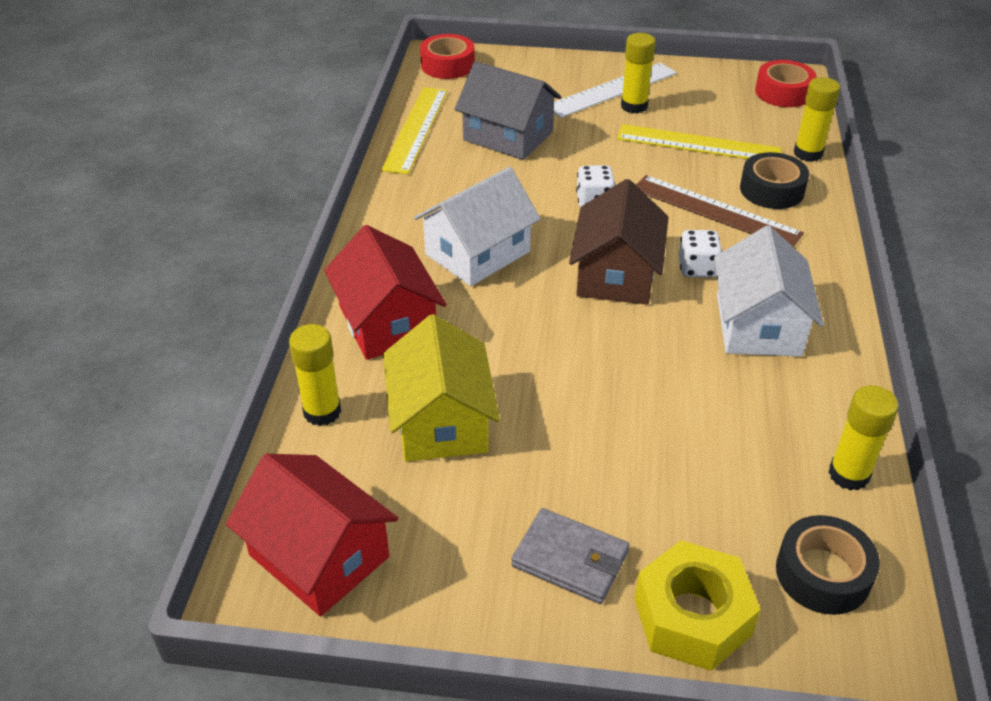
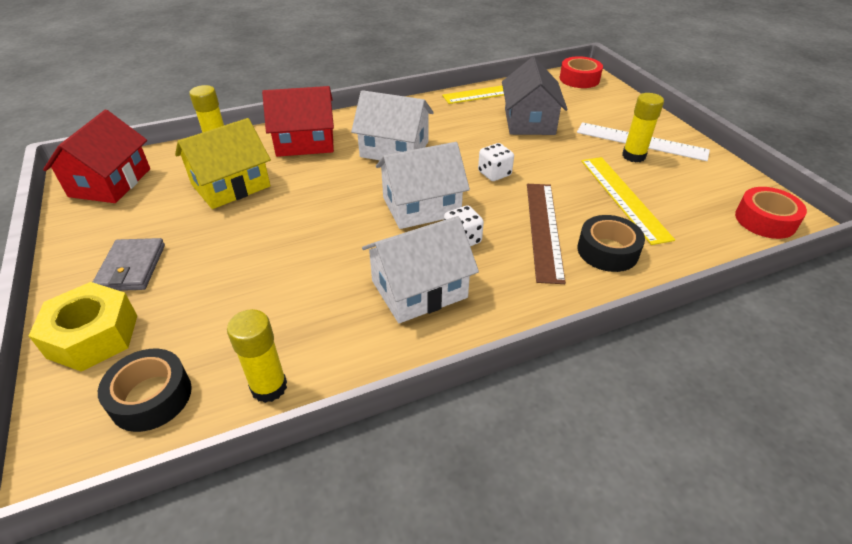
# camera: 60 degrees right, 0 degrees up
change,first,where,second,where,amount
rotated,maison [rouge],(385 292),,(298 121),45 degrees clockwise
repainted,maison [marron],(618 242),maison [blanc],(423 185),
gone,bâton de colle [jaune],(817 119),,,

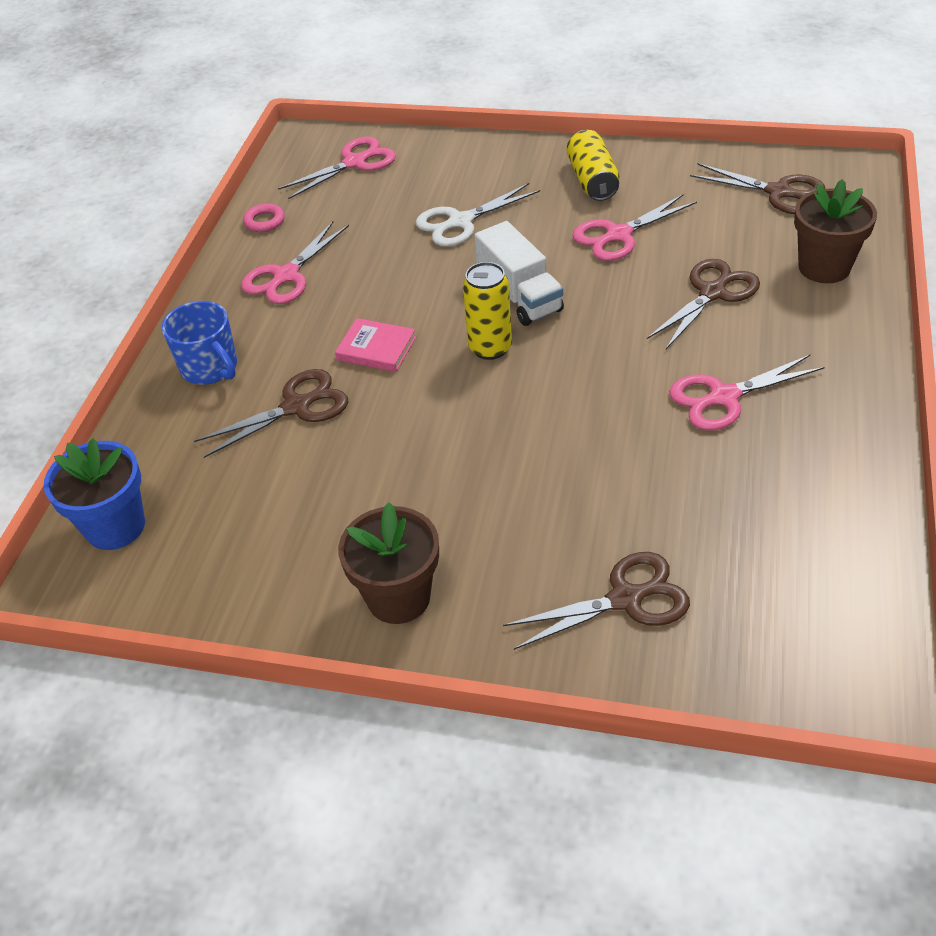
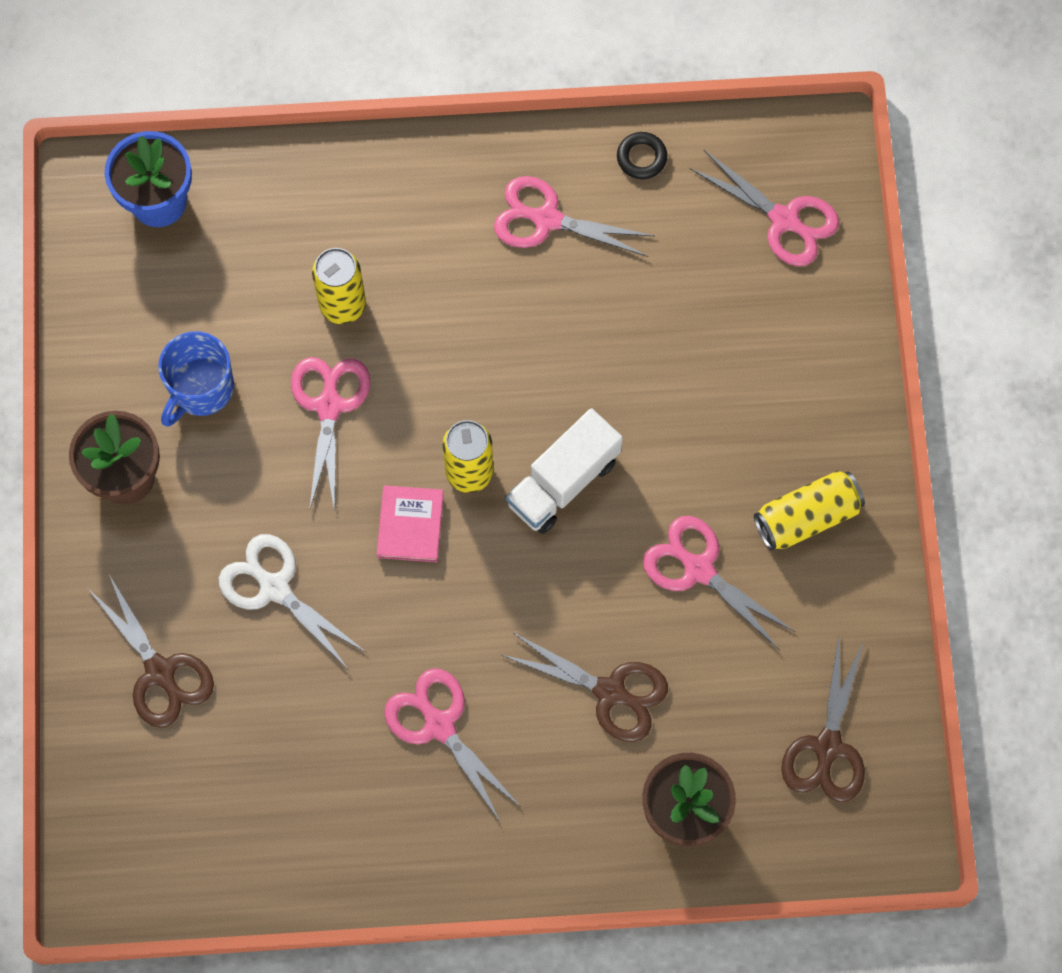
# camera: 70 degrees right, 25 degrees up
change,first,where,second,where,amount
shifted,tasse [bleu],(199 343),,(196 379),
shifted,ciseaux [blanc],(478 215),,(292 601),
new,,,ciseaux [rose],(330 434),
swapped,ciseaux [marron],(271 413),canette [jaune],(339 286),
shifted,livre [rose],(375 345),,(410 523),
repainted,anneau [rose],(264 217),anneau [noir],(642 155),

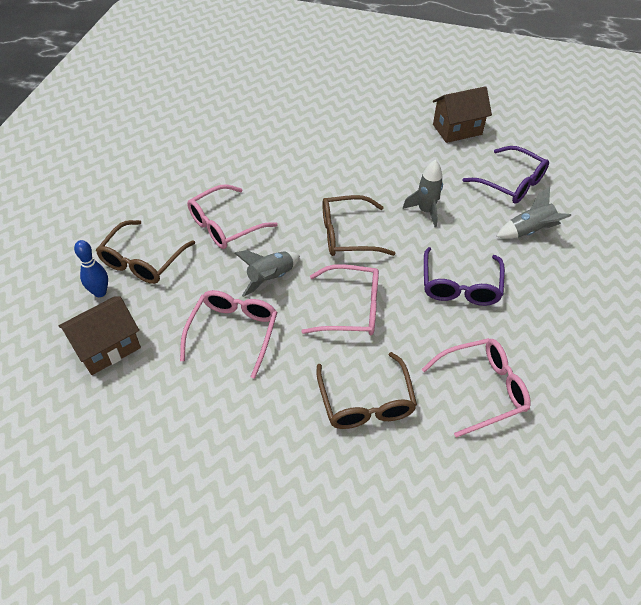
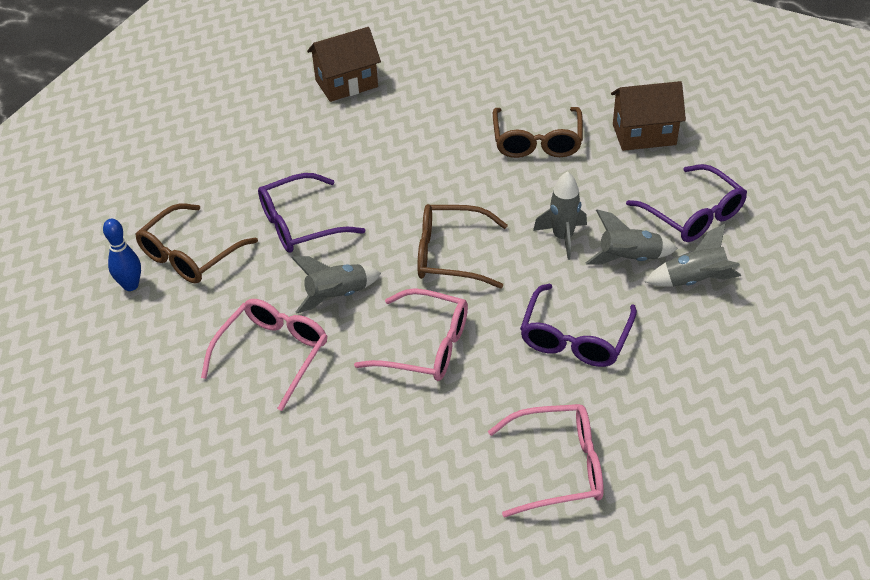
# camera: 15 degrees right, 5 degrees down
change,first,where,second,where,amount
repainted,lunettes [rose],(232 216),lunettes [violet],(311 213),
shifted,maison [marron],(99 336),,(344 64),
shifted,lunettes [marron],(366 390),,(538 132),
new,,,fusée [gris],(632 237),

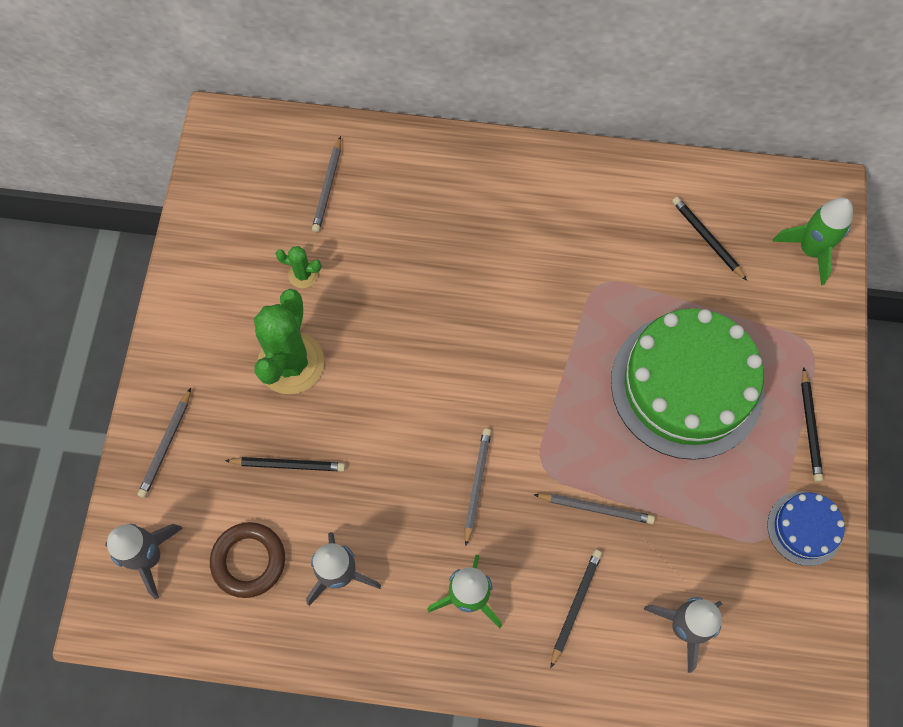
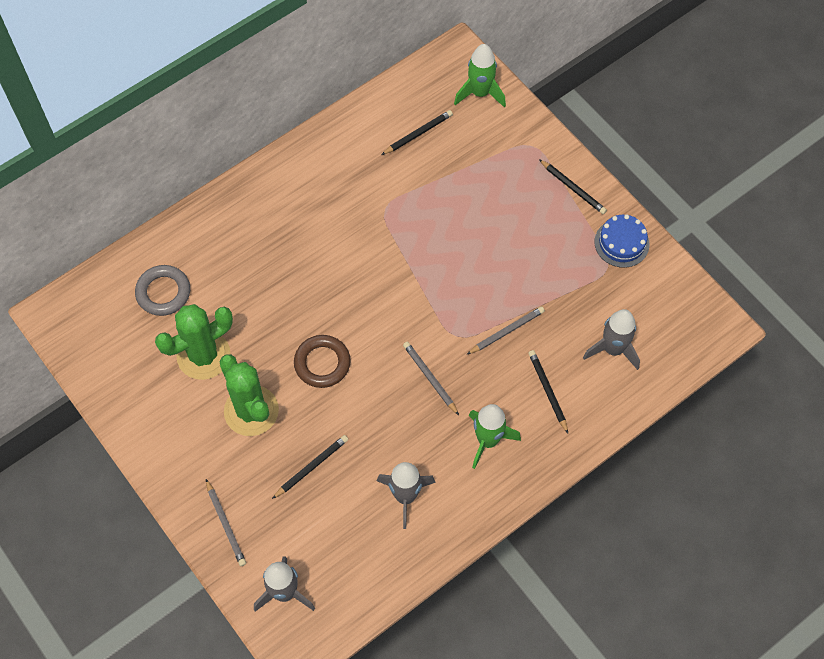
# camera: 45 degrees left, 5 degrees down
change,first,where,second,where,amount
swapped,crayon [gris],(326 184),anneau [gris],(162 290),
scaled,cactus [vert],(298 267),,(194 342),x2.16
shifted,anneau [marron],(247 560),,(322 361),
rotated,crayon [noir],(709 239),,(417 132),135 degrees clockwise
gone,gâteau [vert],(687 384),,,

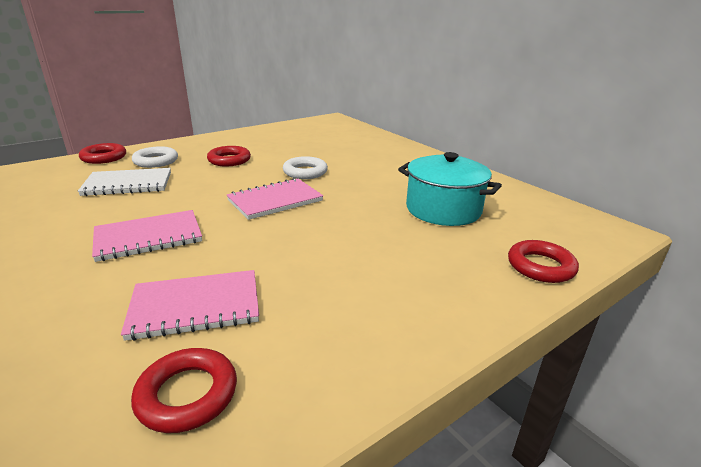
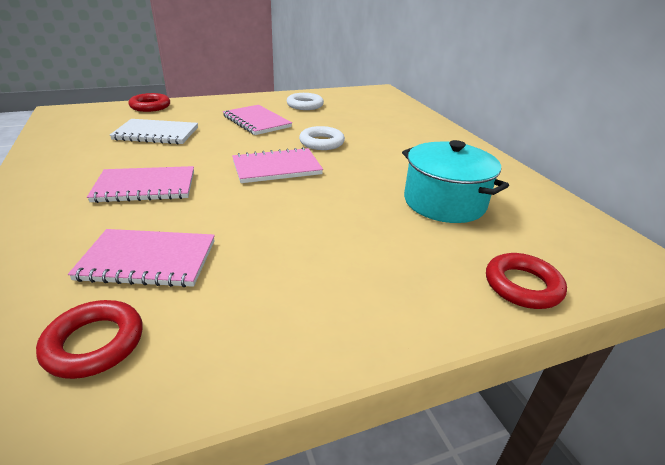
# camera: 15 degrees right, 5 degrees up
change,first,where,second,where,amount
swapped,anneau [rouge],(229 156),carnet [rose],(257 120),
shifted,anneau [blanc],(155 157),,(305 101),

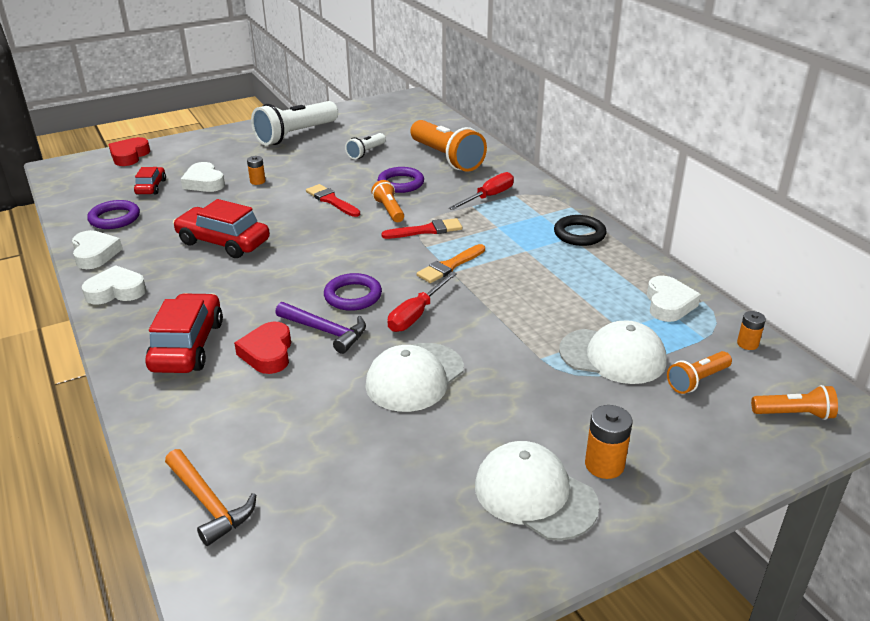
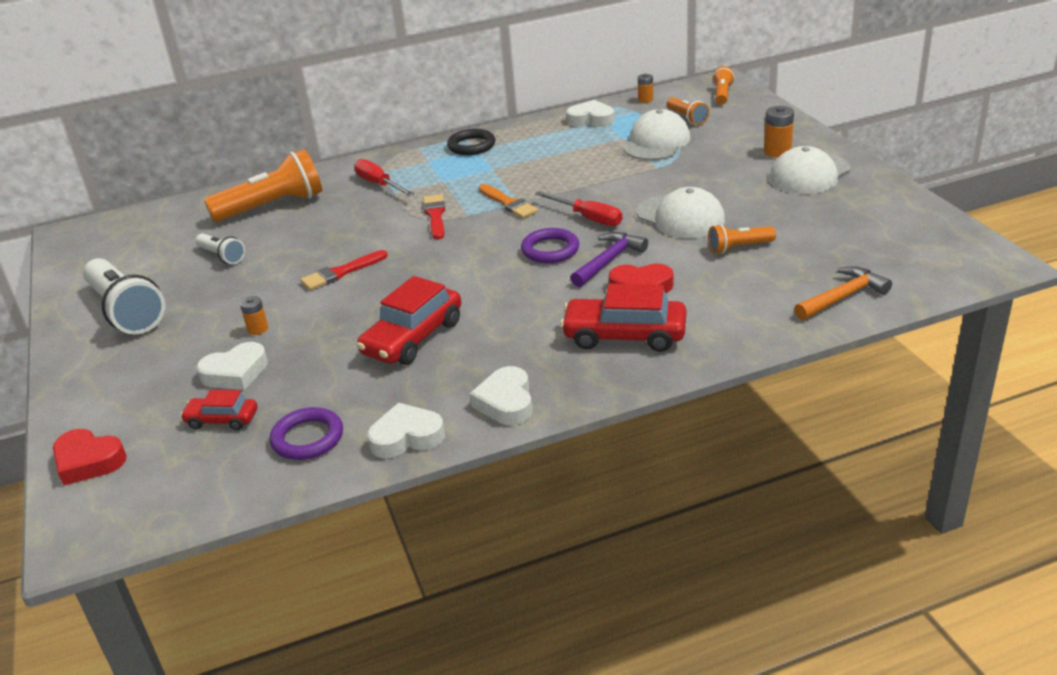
# camera: 80 degrees left, 0 degrees up
change,first,where,second,where,amount
shifted,lampe de poche [orange],(387 201),,(742 239),
gone,anneau [violet],(401 180),,,

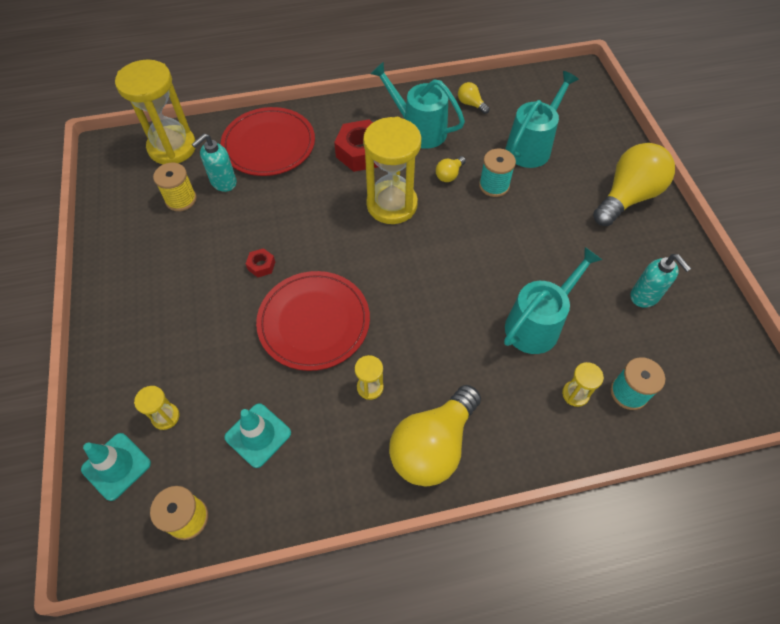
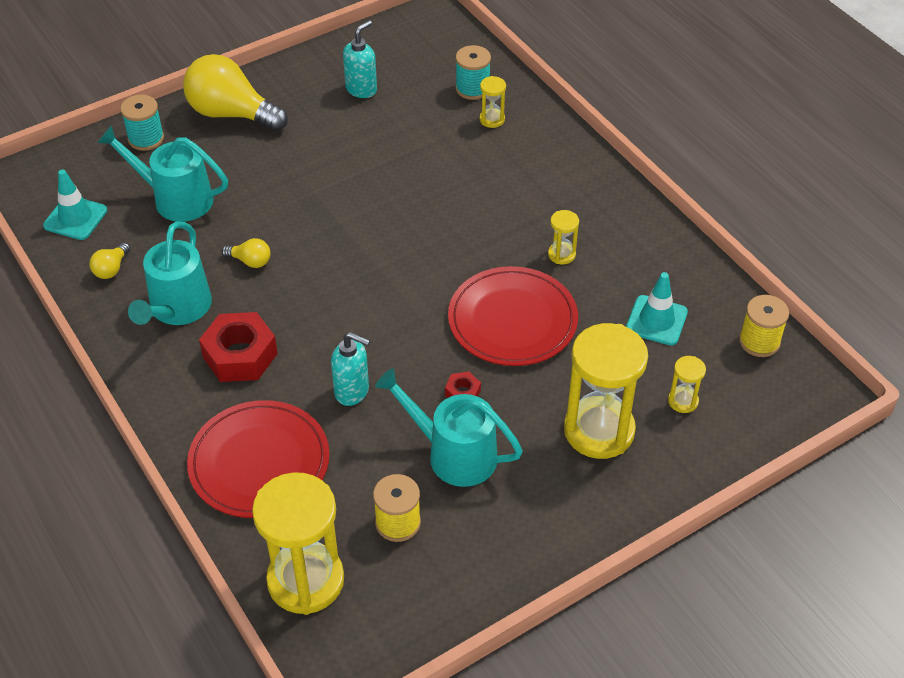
# camera: 110 degrees left, 10 degrees down
change,first,where,second,where,amount
shifted,cône de chantier [turquoise],(116 467),,(75 204),
shifted,bobine [turquoise],(497 173),,(142 123),
shifted,distributeur de savon [turquoise],(214 163),,(350 369),
shifted,arrosoir [turquoise],(553 300),,(449 427),
shifted,sablier [jaune],(392 170),,(606 391),
gone,ampoule [jaune],(435 435),,,

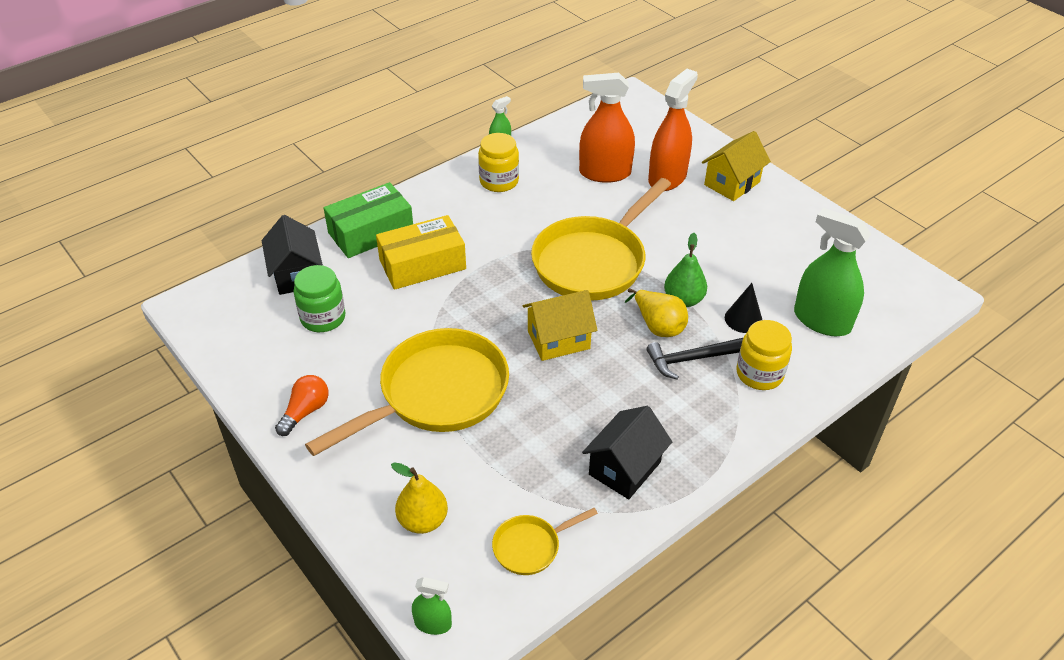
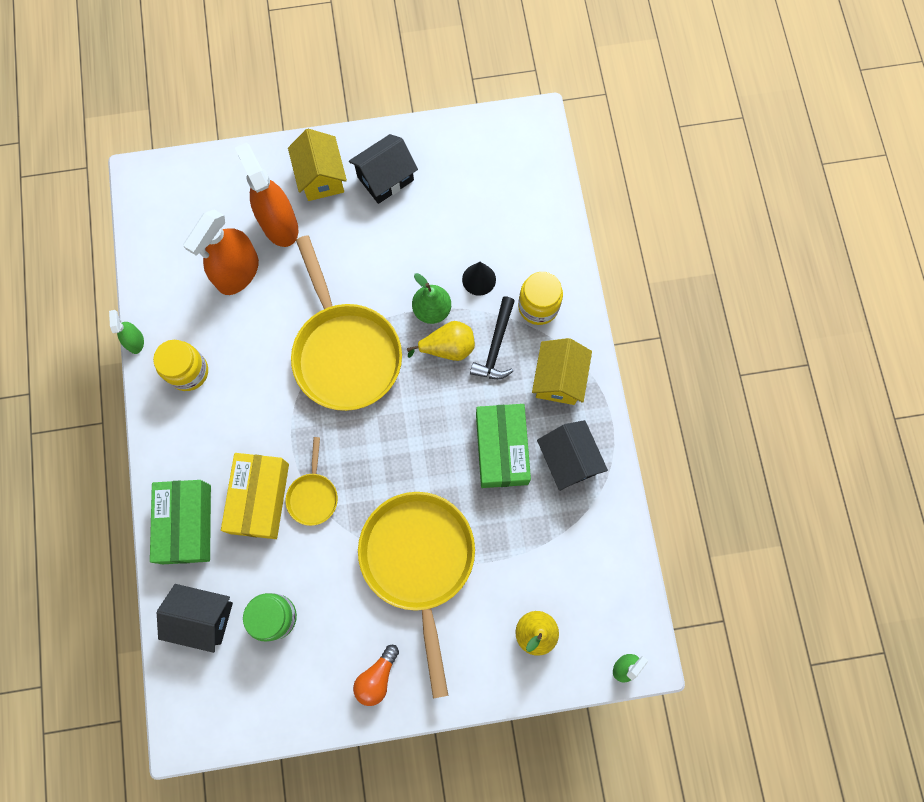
# camera: 60 degrees left, 30 degrees up
change,first,where,second,where,amount
shifted,poêle [jaune],(545 541),,(312 481),
new,,,maison [noir],(383 169),
rotated,ampoule [orange],(301 405),,(376 675),120 degrees counterclockwise
new,,,boîte [vert],(503 446),
shifted,maison [jaune],(560 325),,(562 371),
gone,vaporisateur [vert],(832 272),,,

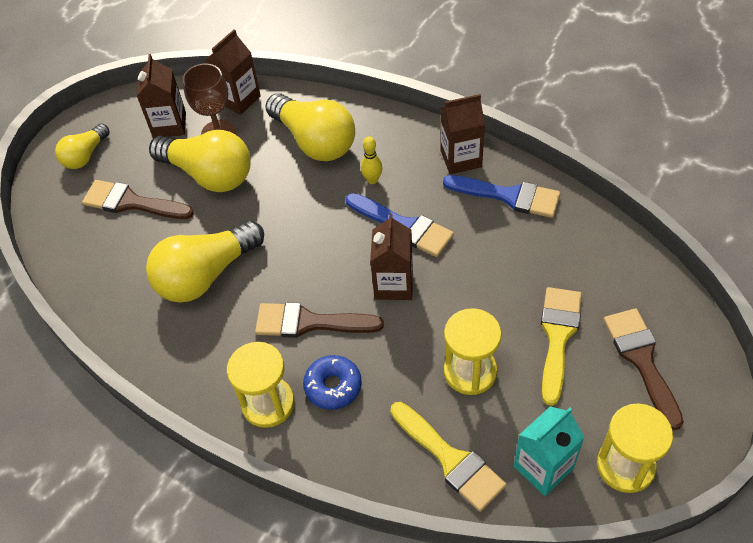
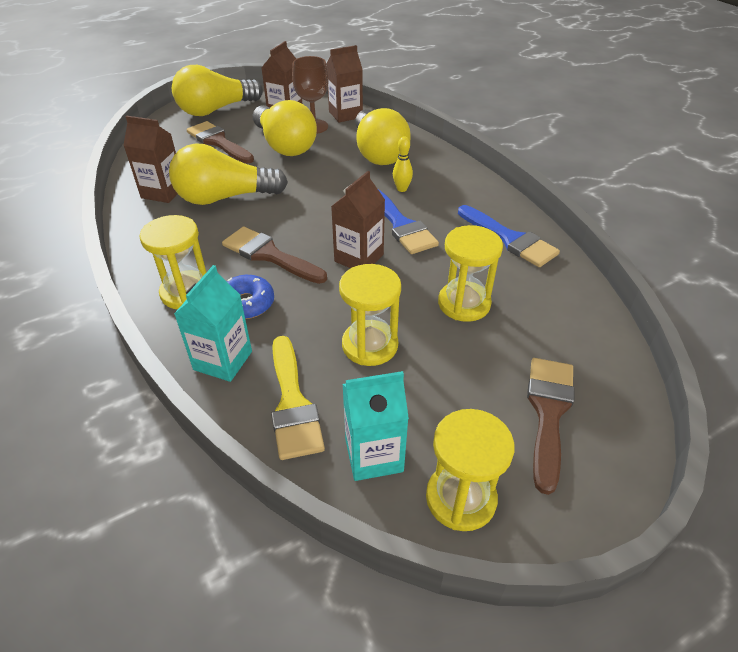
# camera: 25 degrees right, 10 degrees down
change,first,where,second,where,amount
shifted,brique de lait [marron],(462 134),,(150 159),
scaled,ampoule [jaune],(82 146),,(217 90),x1.76
new,,,brique de lait [turquoise],(213 323),
new,,,sablier [jaune],(470 273),
gone,pinceau [jaune],(561 346),,,

